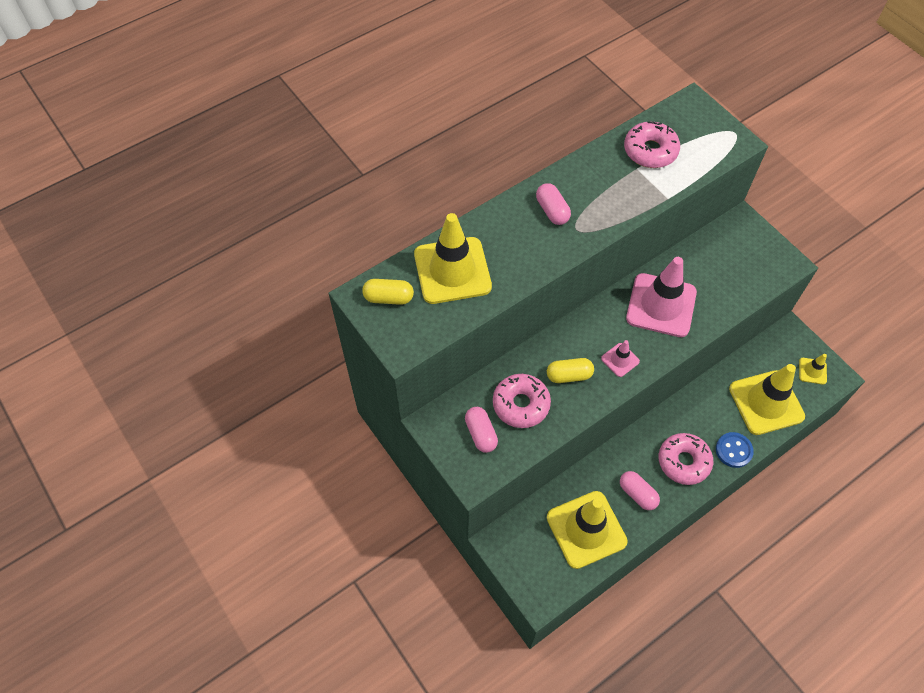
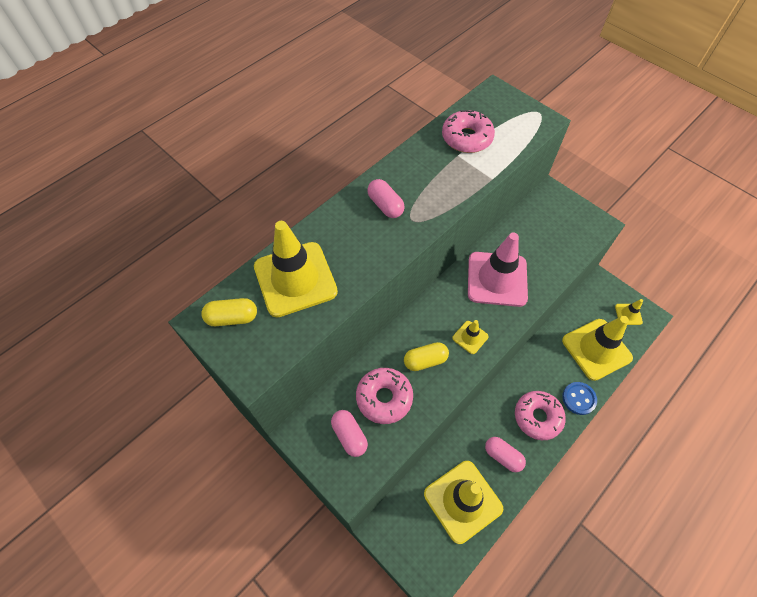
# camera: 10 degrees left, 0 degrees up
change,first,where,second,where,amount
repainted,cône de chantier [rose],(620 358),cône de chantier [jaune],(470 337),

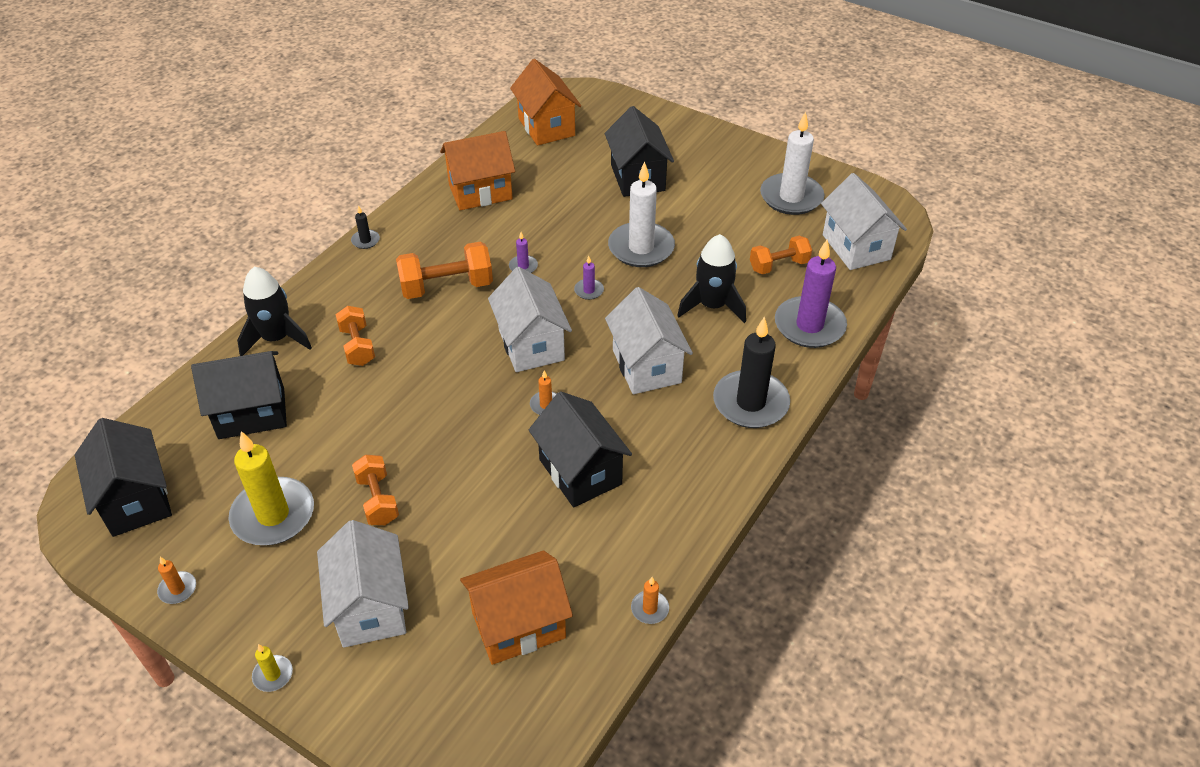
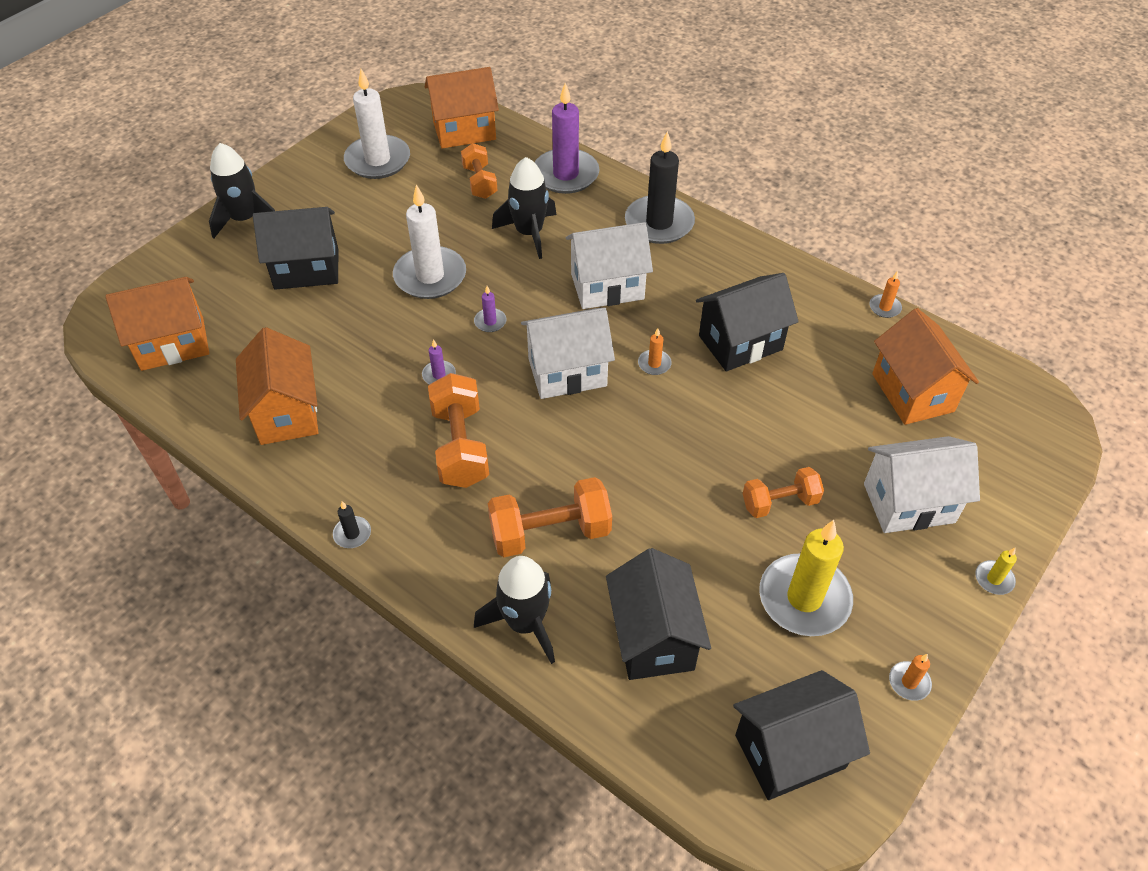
# camera: 85 degrees left, 5 degrees up
change,first,where,second,where,amount
new,,,fusée [noir],(242 190),
repainted,maison [blanc],(864 221),maison [orange],(462 108),
scaled,haltère [orange],(355 336),,(550 517),x1.54

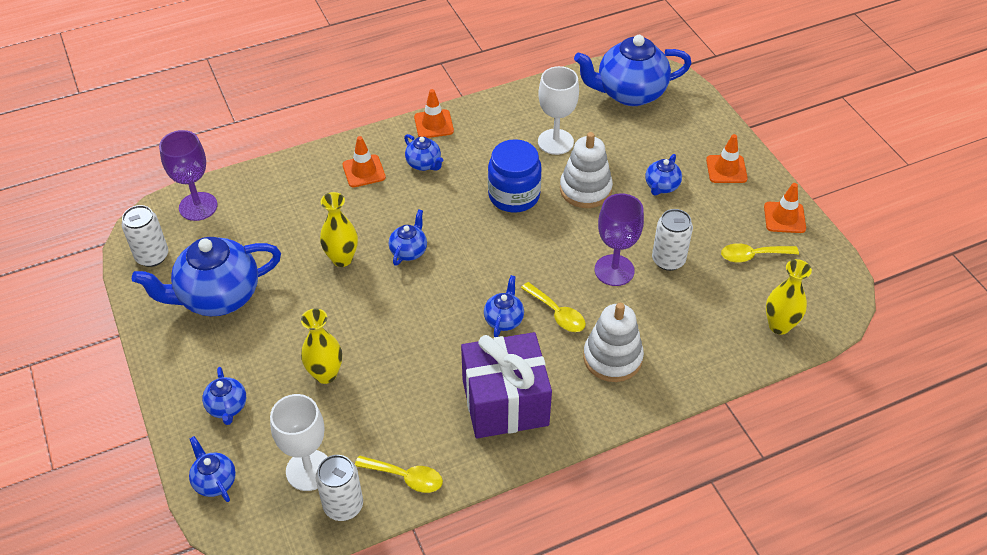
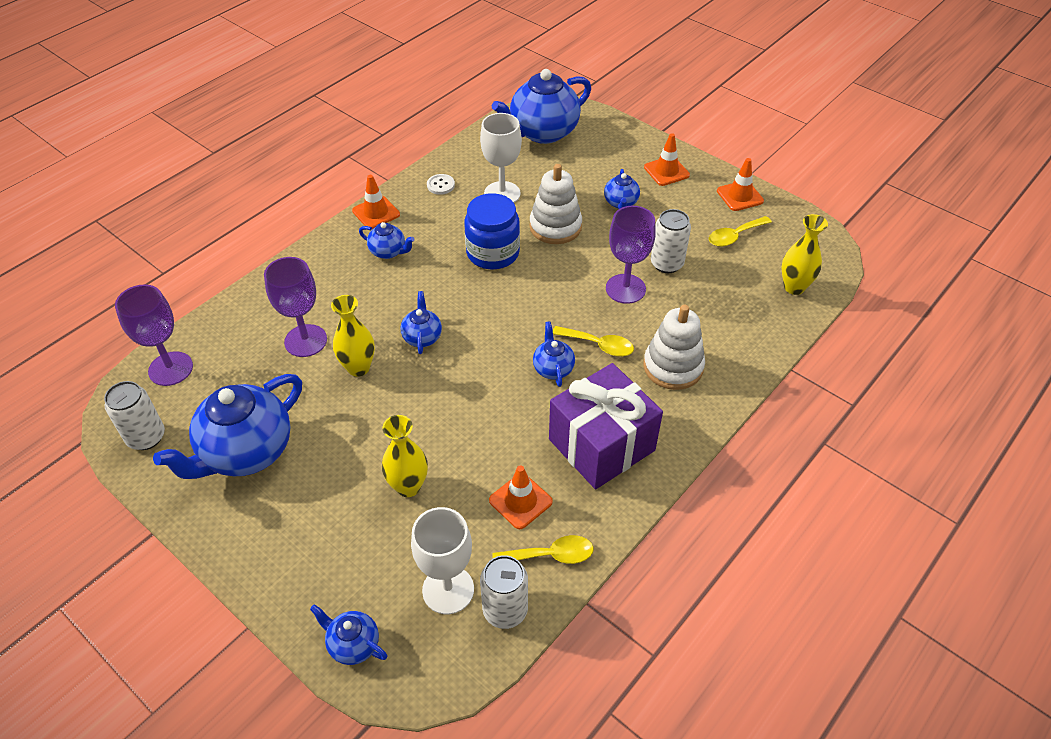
# camera: 25 degrees left, 0 degrees up
change,first,where,second,where,amount
new,,,verre à pied [violet],(295 307),
new,,,bouton [blanc],(441 184),
shifted,cône de chantier [orange],(364 161),,(521 497),
gone,théière [bleu],(224 396),,,

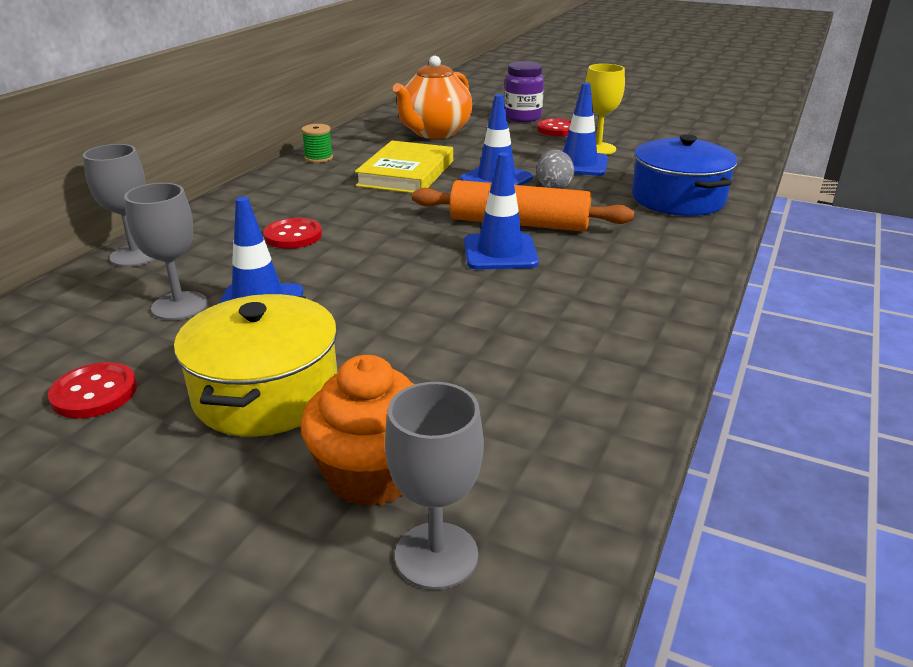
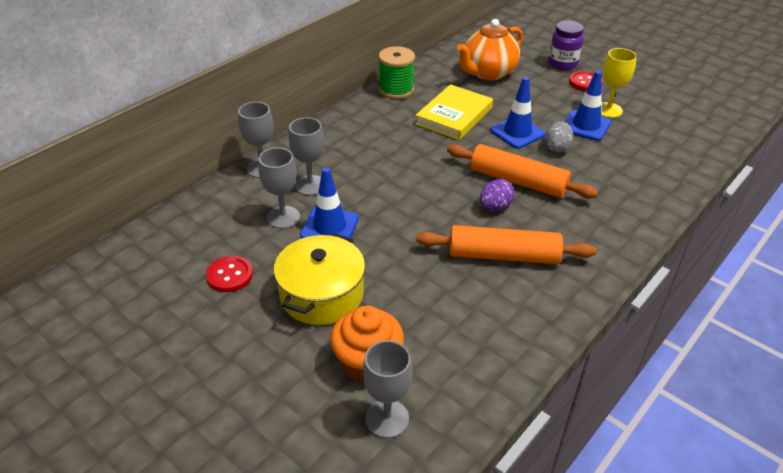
# camera: 15 degrees right, 10 degrees up
change,first,where,second,where,amount
new,,,verre à pied [gris],(306 156),
scaled,bobine [vert],(317 143),,(397 72),x1.73
new,,,rouleau à pâtisserie [orange],(506 244),
swapped,cône de chantier [bleu],(501 210),œuf [violet],(497 195),
gone,bouton [rouge],(292 233),,,
gone,marmite [bleu],(685 175),,,

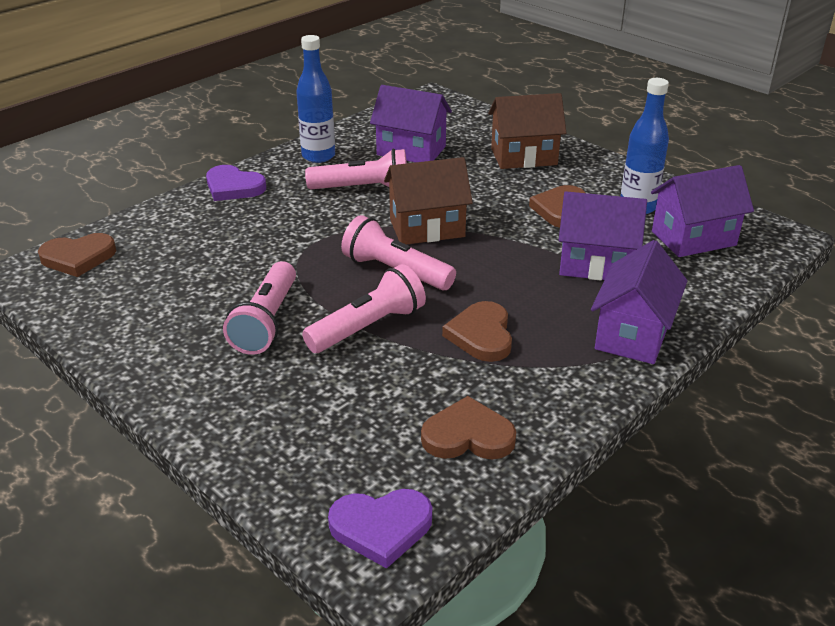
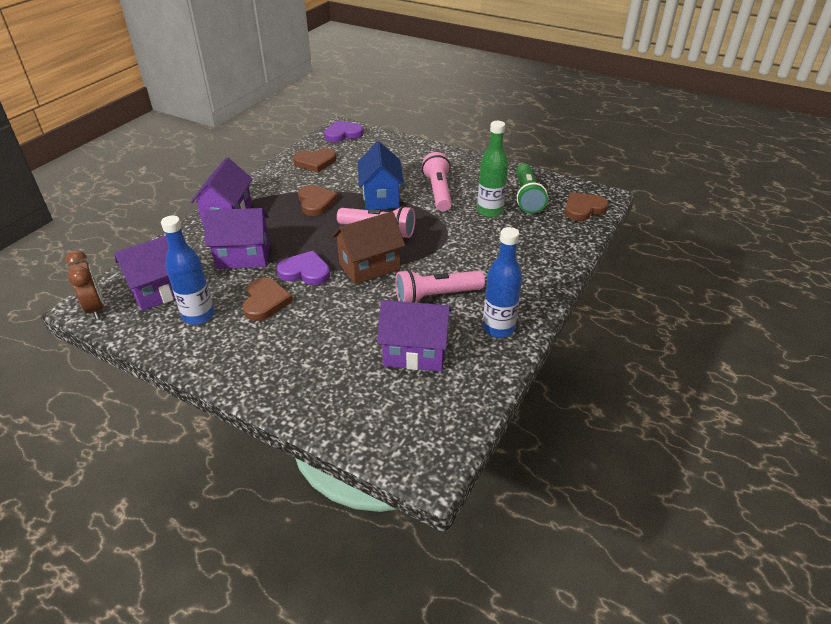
# camera: 165 degrees right, 5 degrees up
change,first,where,second,where,amount
new,,,réveil [marron],(84 285),
shifted,cœur [violet],(236 183),,(303 268),
swapped,lampe de poche [rose],(364 308),maison [bleu],(381 175),
new,,,bouteille [vert],(492 169),
new,,,lampe de poche [vert],(532 188),
gone,maison [marron],(527 131),,,

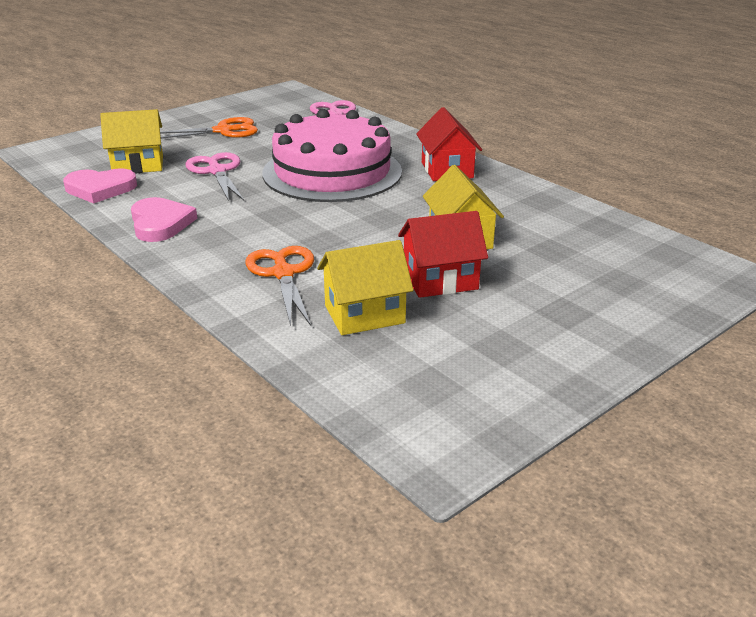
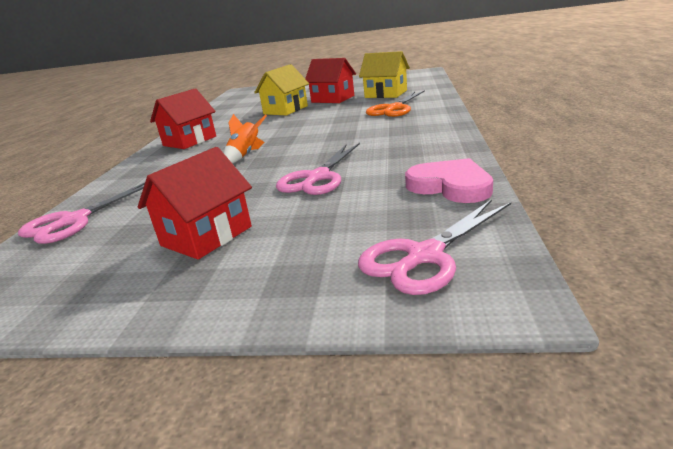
# camera: 130 degrees left, 5 degrees down
change,first,where,second,where,amount
swapped,ciseaux [orange],(209 128),maison [rouge],(195 203),
swapped,gâteau [rose],(332 155),fusée [orange],(245 139),
new,,,ciseaux [rose],(434 247),
gone,maison [jaune],(131 141),,,
gone,cœur [rose],(164 219),,,

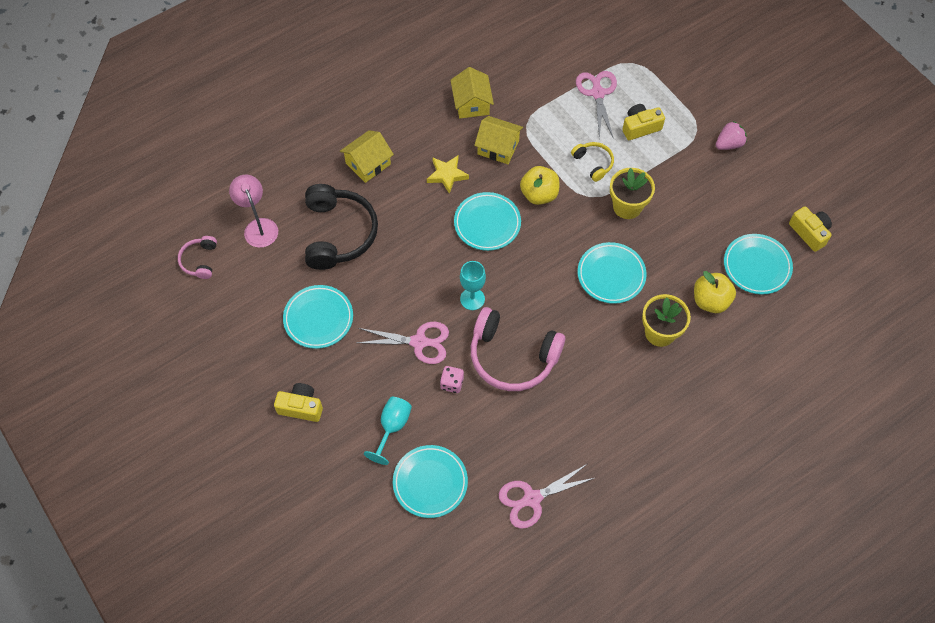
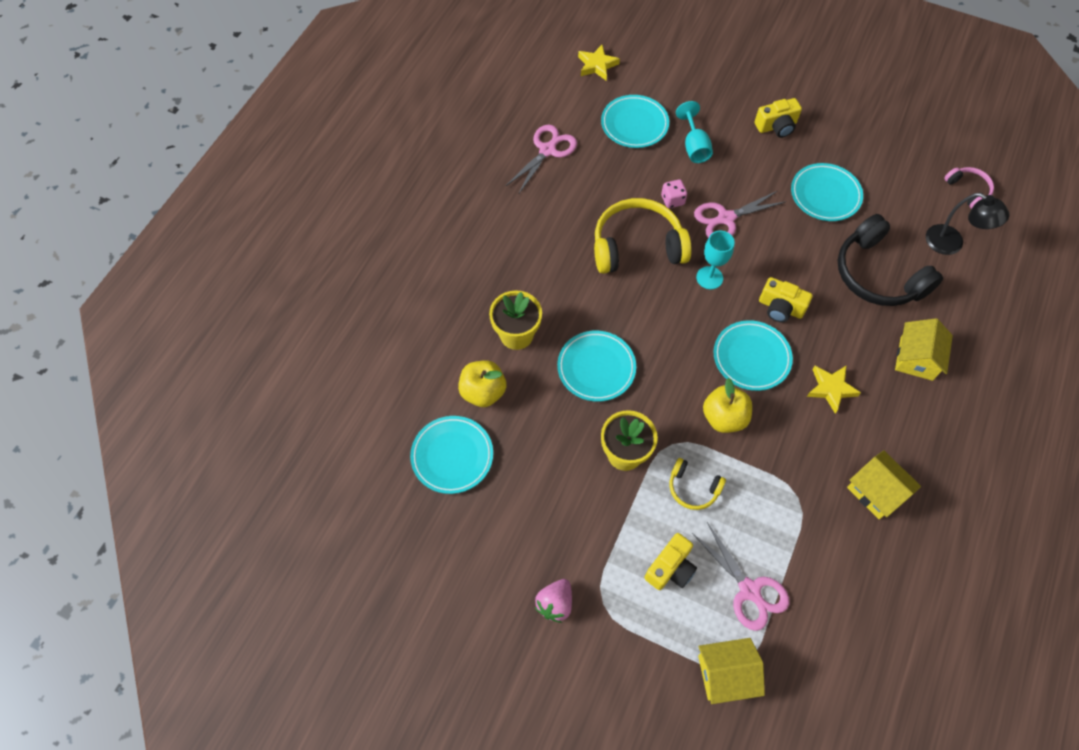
# camera: 150 degrees right, 0 degrees up
change,first,where,second,where,amount
new,,,étoile [jaune],(599 62),
repainted,casque audio [rose],(518 349),casque audio [jaune],(643 236),
shifted,maison [jaune],(498 140),,(731 671),
shifted,appareil photo [jaune],(810 229),,(786 299),
repainted,lampe [rose],(253 211),lampe [noir],(967 224),

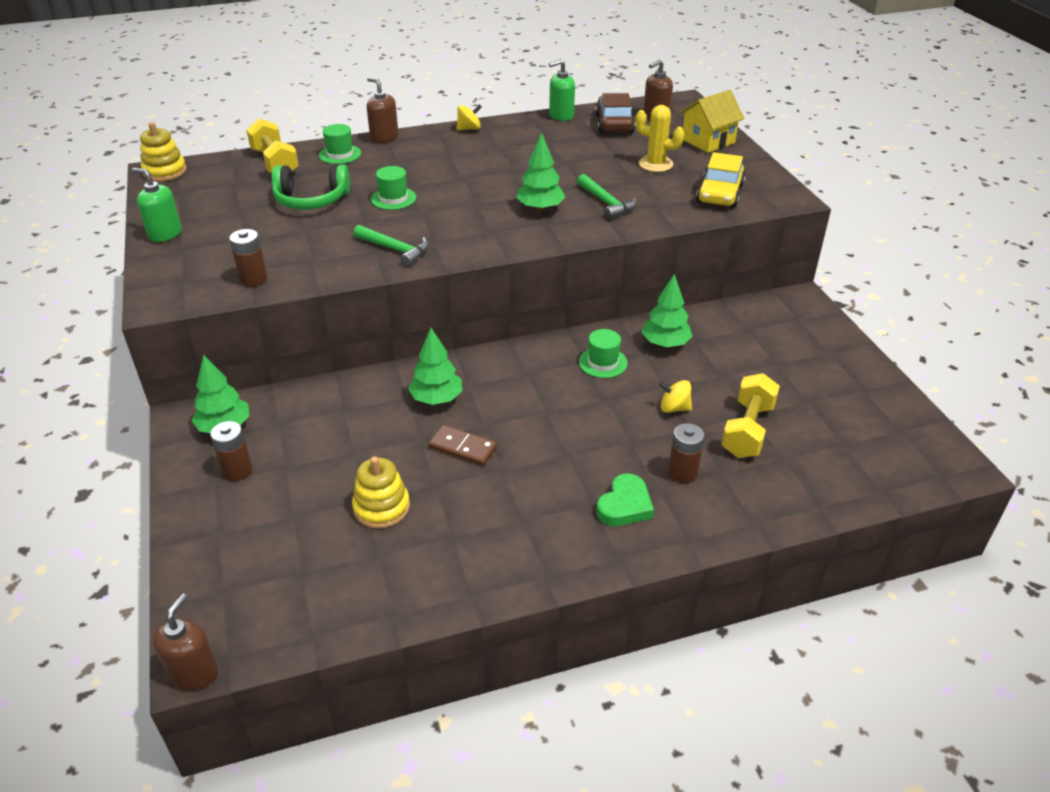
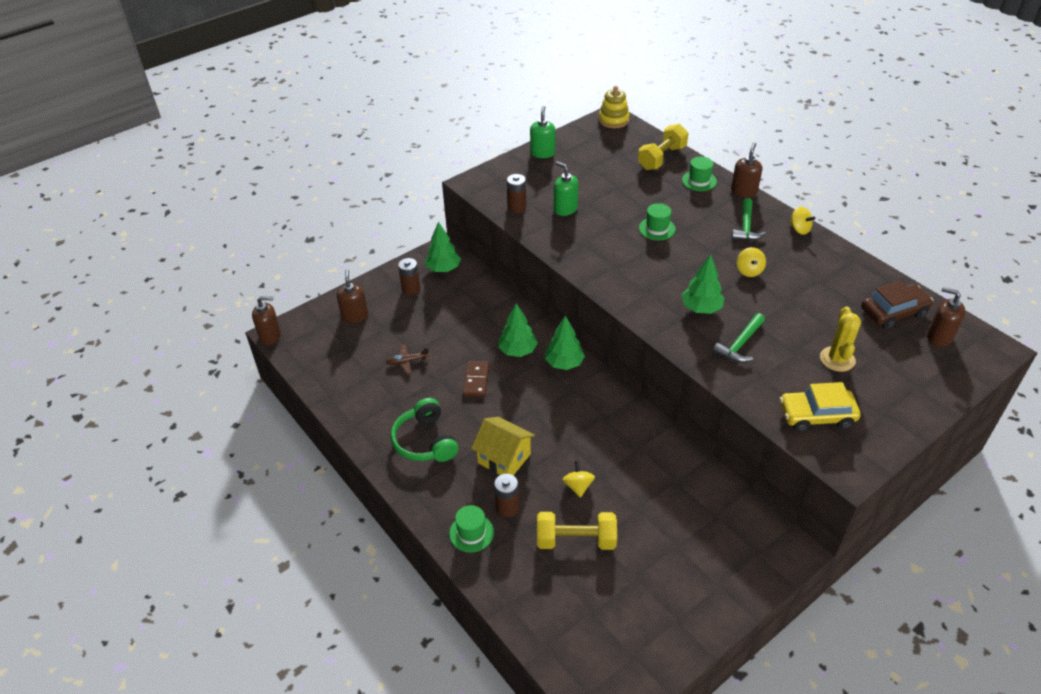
# camera: 70 degrees right, 5 degrees up
change,first,where,second,where,amount
new,,,distributeur de savon [marron],(352 296),
swapped,jouet à empiler [jaune],(381 492),avion [marron],(408 359),
shifted,casque audio [vert],(311 187),,(424 430),
shifted,chapeau [vert],(603 353),,(471 529),
shifted,maison [jaune],(712 121),,(503 446),
shifted,arbre [vert],(666 310),,(565 343),
shifted,distributeur de savon [vert],(562 90),,(566 188),
shifted,marteau [vert],(391 246),,(749 219),
new,,,toupie [jaune],(751 262),
gone,cœur [vert],(625 500),,,

